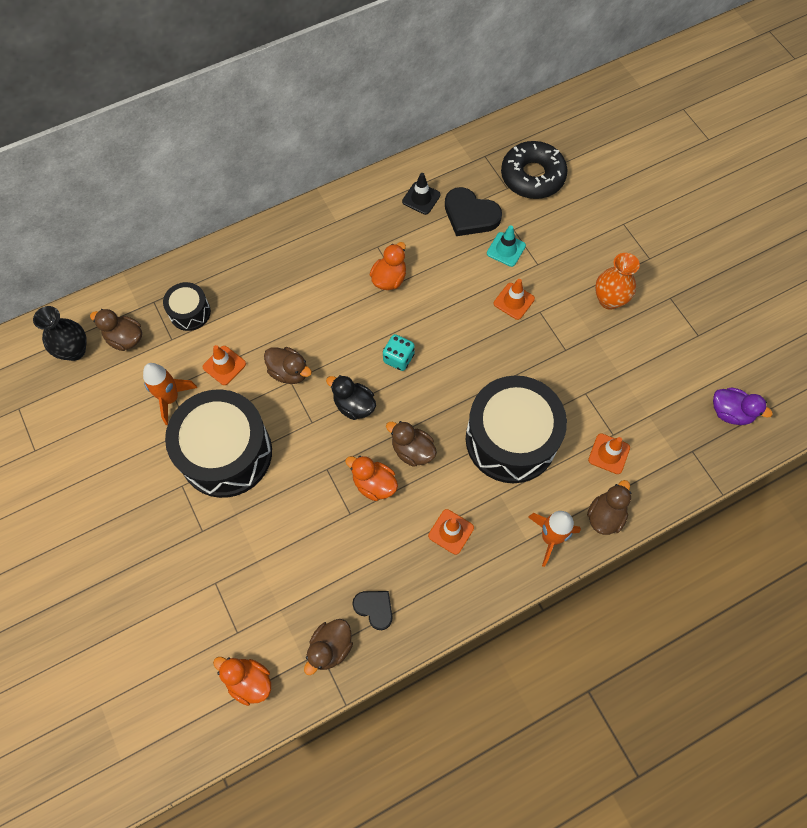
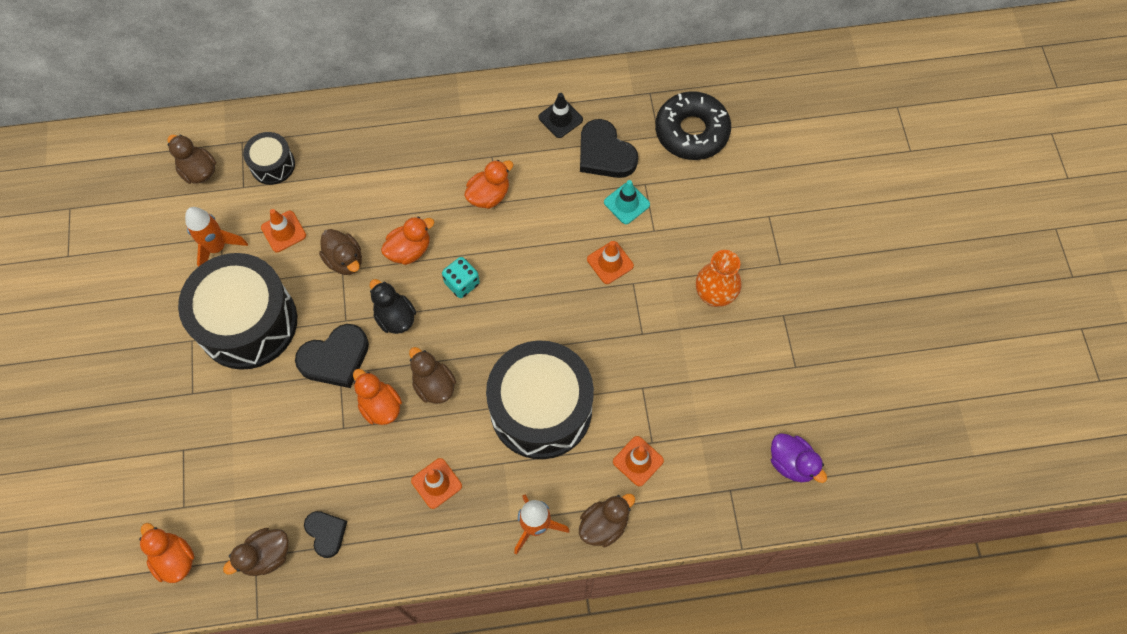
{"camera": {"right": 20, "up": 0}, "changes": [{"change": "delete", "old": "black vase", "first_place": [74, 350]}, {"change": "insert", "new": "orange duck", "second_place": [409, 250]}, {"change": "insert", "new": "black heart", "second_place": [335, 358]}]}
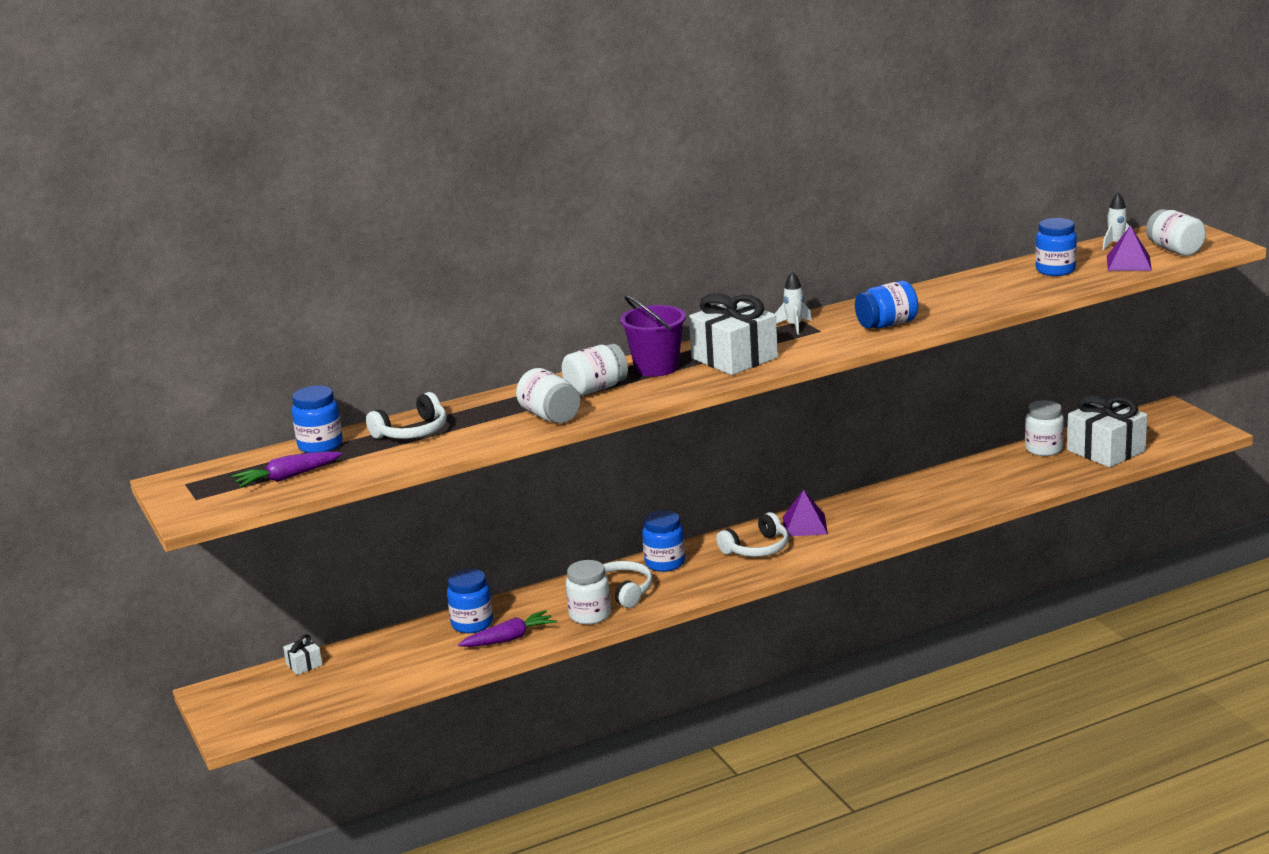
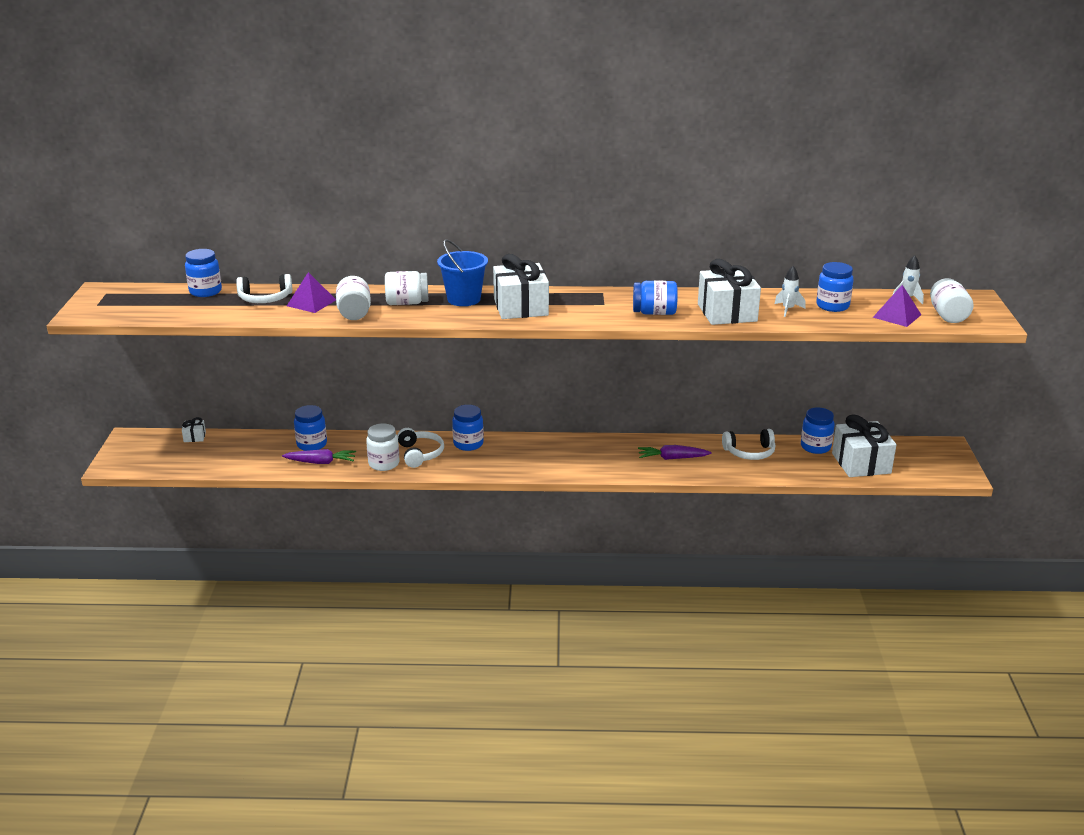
{"camera": {"right": 25, "up": 5}, "changes": [{"change": "move", "old": "white rocket", "first_place": [794, 326], "second_place": [788, 309]}, {"change": "recolor", "old": "purple bucket", "new": "blue bucket", "first_place": [656, 367], "second_place": [464, 299]}, {"change": "recolor", "old": "white jar", "new": "blue jar", "first_place": [1044, 449], "second_place": [815, 447]}, {"change": "move", "old": "purple carrot", "first_place": [287, 477], "second_place": [672, 458]}, {"change": "move", "old": "purple pyramid", "first_place": [804, 525], "second_place": [311, 303]}, {"change": "move", "old": "white headphones", "first_place": [757, 548], "second_place": [750, 452]}, {"change": "insert", "new": "white gift", "second_place": [727, 313]}]}
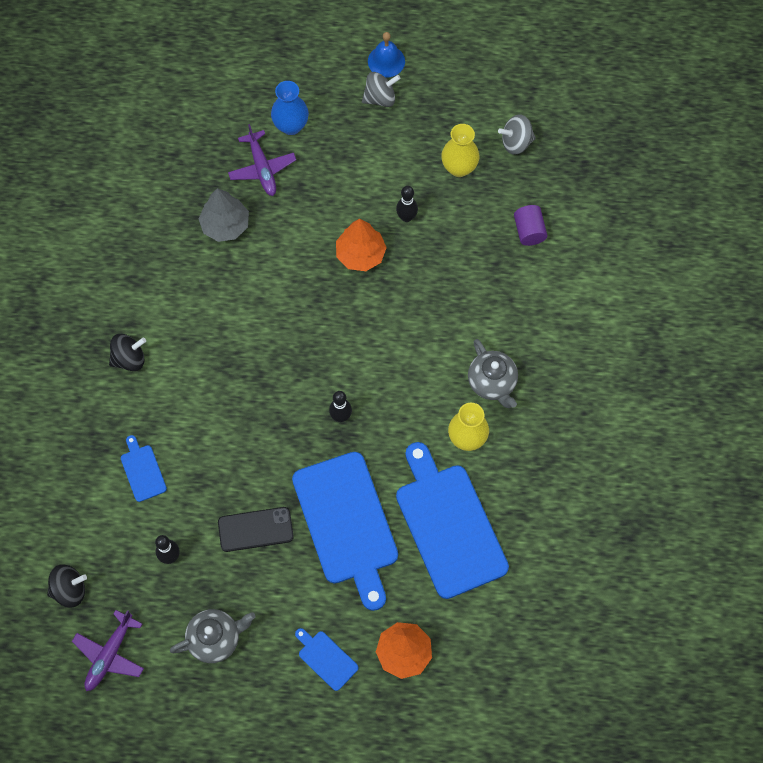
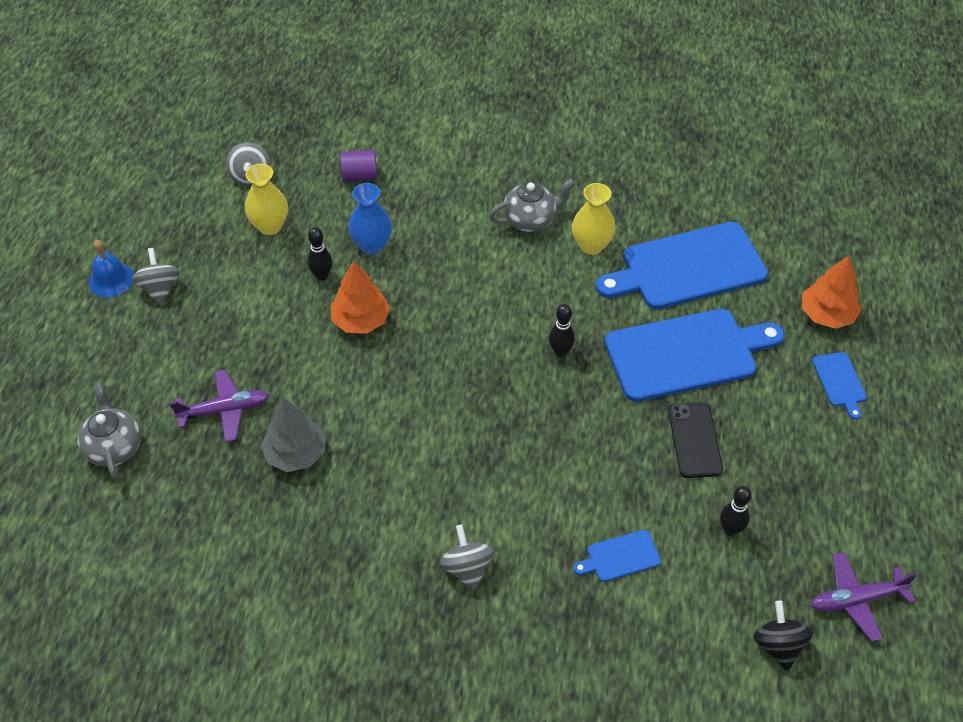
{"camera": {"right": -85, "up": -15}, "changes": [{"change": "move", "old": "blue vase", "first_place": [291, 126], "second_place": [372, 245]}, {"change": "recolor", "old": "black spinning top", "new": "grey spinning top", "first_place": [129, 359], "second_place": [467, 568]}, {"change": "move", "old": "grey teapot", "first_place": [215, 639], "second_place": [114, 447]}, {"change": "rotate", "old": "purple plane", "first_place": [110, 654], "second_place": [856, 599], "degrees": 135}, {"change": "rotate", "old": "blue cutting board", "first_place": [326, 658], "second_place": [840, 382], "degrees": -60}]}
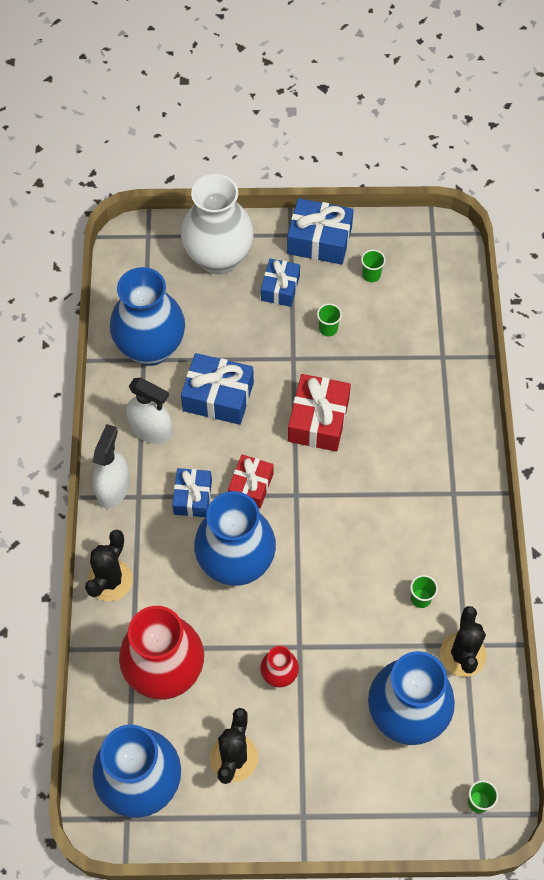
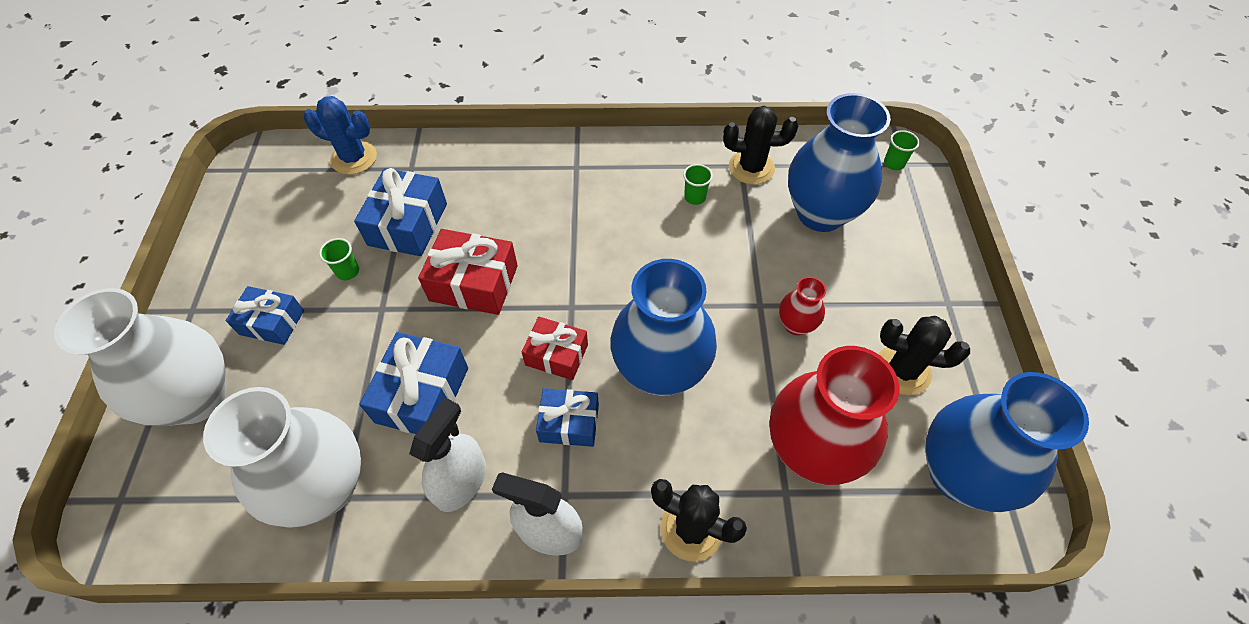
{"camera": {"right": -90, "up": -5}, "changes": [{"change": "move", "old": "blue gift", "first_place": [319, 240], "second_place": [408, 224]}, {"change": "delete", "old": "green cup", "first_place": [371, 275]}, {"change": "recolor", "old": "blue vase", "new": "white vase", "first_place": [151, 348], "second_place": [324, 487]}, {"change": "insert", "new": "blue cactus", "second_place": [354, 158]}]}
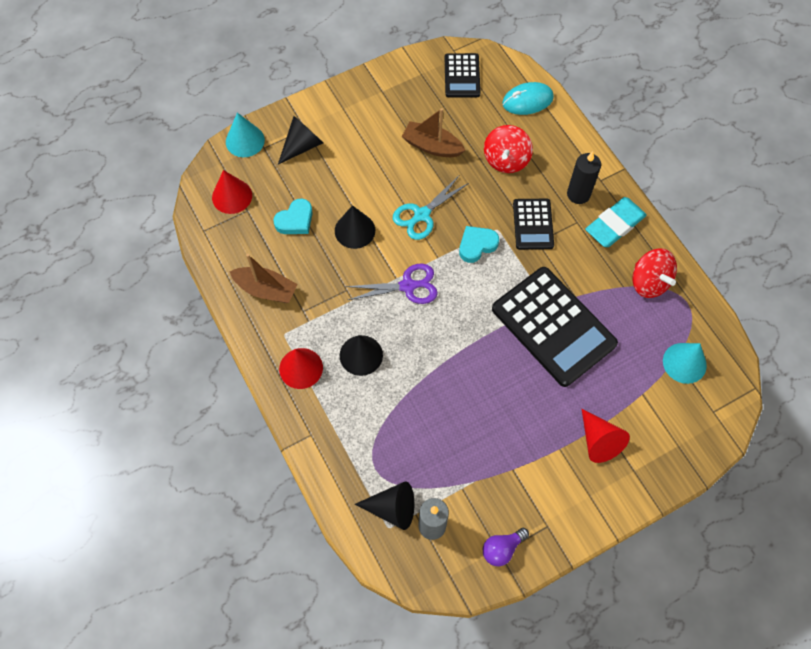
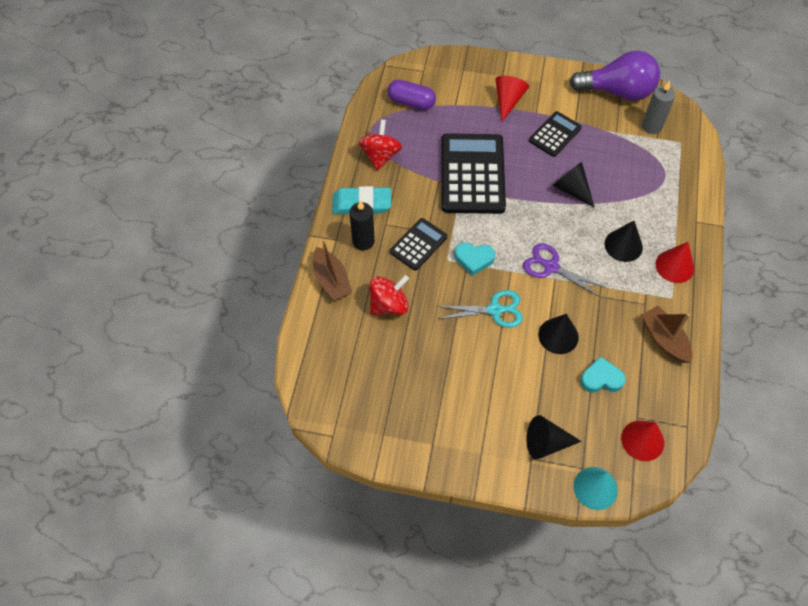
{"camera": {"right": -140, "up": -5}, "changes": [{"change": "move", "old": "black calculator", "first_place": [462, 76], "second_place": [555, 134]}, {"change": "delete", "old": "turquoise mouse", "first_place": [527, 101]}, {"change": "move", "old": "brown boat", "first_place": [432, 146], "second_place": [331, 280]}, {"change": "replace", "old": "turquoise cone", "new": "purple capsule", "first_place": [684, 363], "second_place": [411, 102]}, {"change": "move", "old": "black cone", "first_place": [392, 508], "second_place": [571, 189]}, {"change": "resize", "old": "purple light bulb", "first_place": [502, 549], "second_place": [617, 91], "factor": 2.2}]}
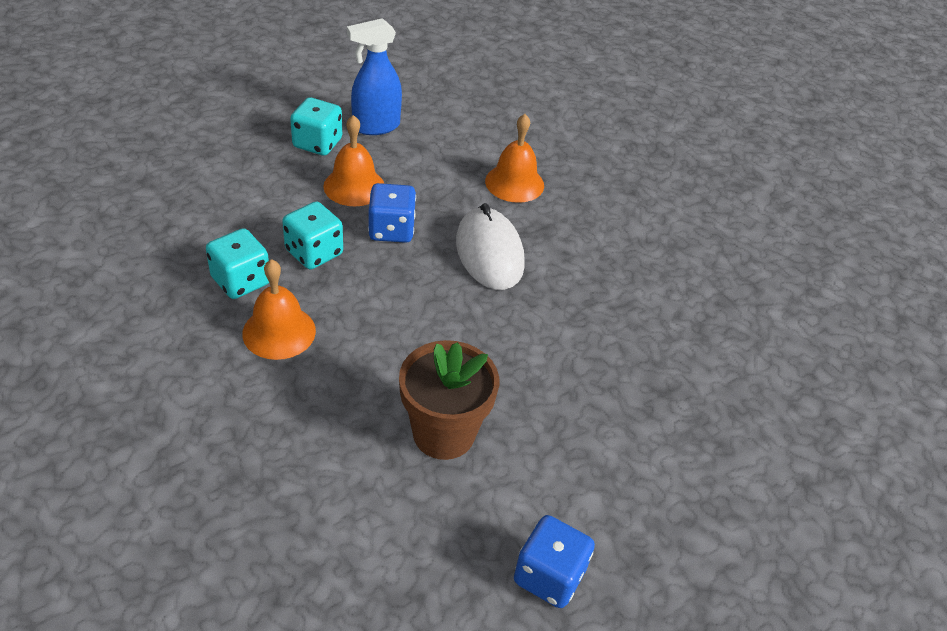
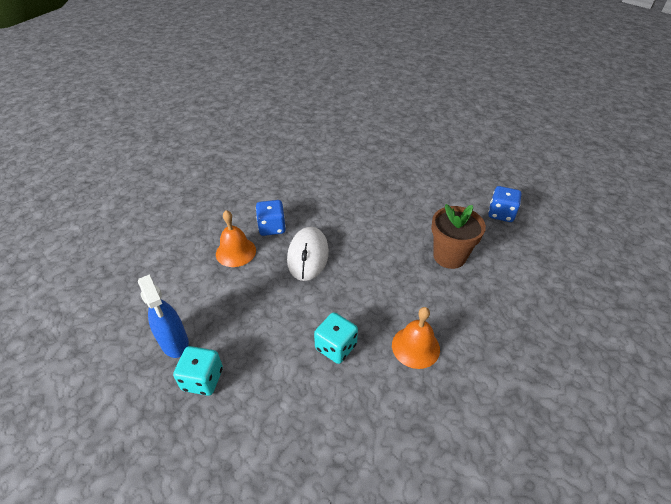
{"camera": {"right": -95, "up": 0}, "changes": [{"change": "delete", "old": "orange bell", "first_place": [354, 186]}, {"change": "move", "old": "blue dice", "first_place": [391, 230], "second_place": [272, 227]}, {"change": "rotate", "old": "white mouse", "first_place": [489, 253], "second_place": [308, 256], "degrees": -60}, {"change": "delete", "old": "turquoise dice", "first_place": [241, 281]}]}
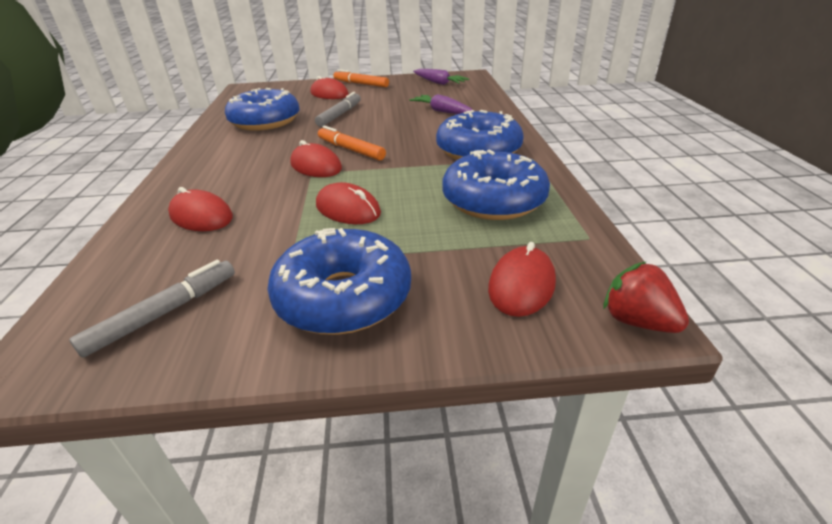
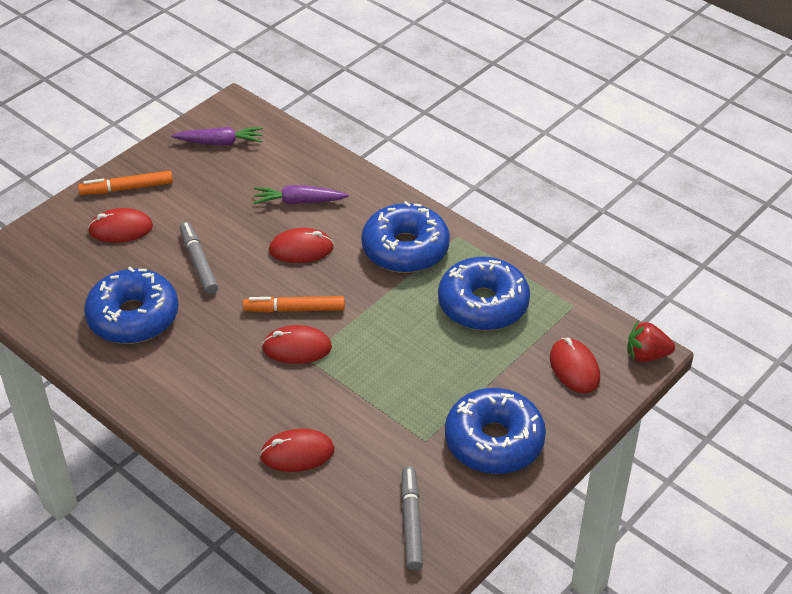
{"camera": {"right": -45, "up": 10}, "changes": [{"change": "move", "old": "red mouse", "first_place": [348, 209], "second_place": [301, 249]}]}
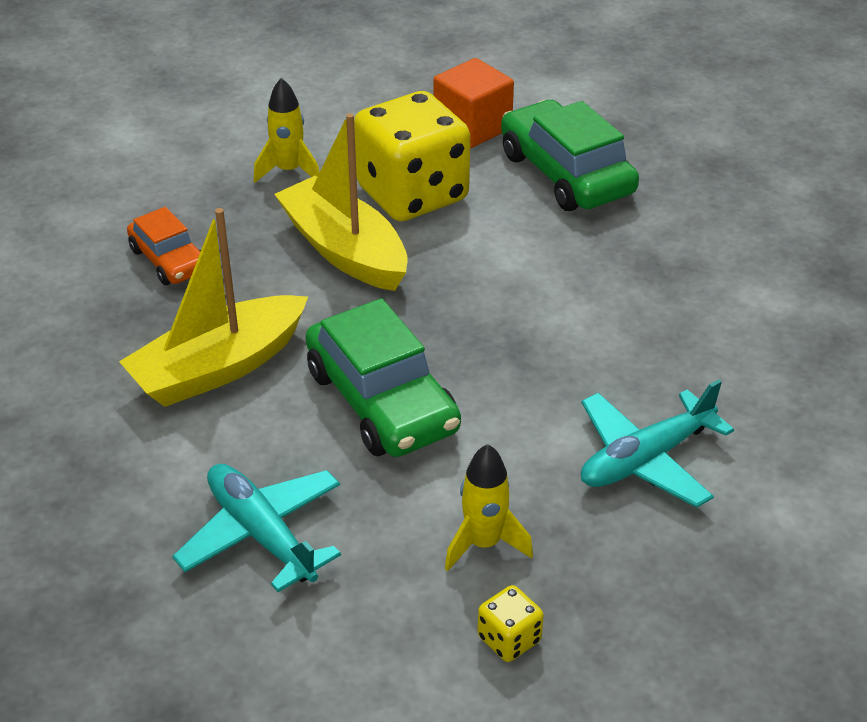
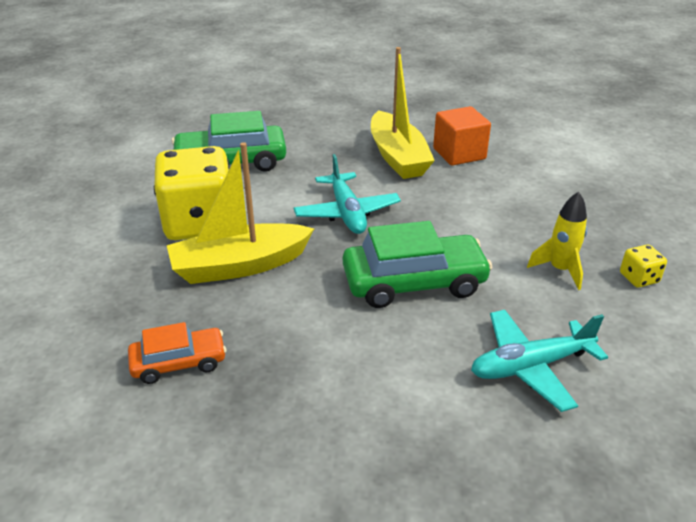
{"camera": {"right": -70, "up": -5}, "changes": [{"change": "move", "old": "orange cube", "first_place": [472, 127], "second_place": [459, 154]}, {"change": "delete", "old": "yellow rocket", "first_place": [289, 171]}, {"change": "move", "old": "yellow boat", "first_place": [219, 367], "second_place": [397, 157]}, {"change": "move", "old": "turquoise plane", "first_place": [645, 459], "second_place": [347, 213]}]}
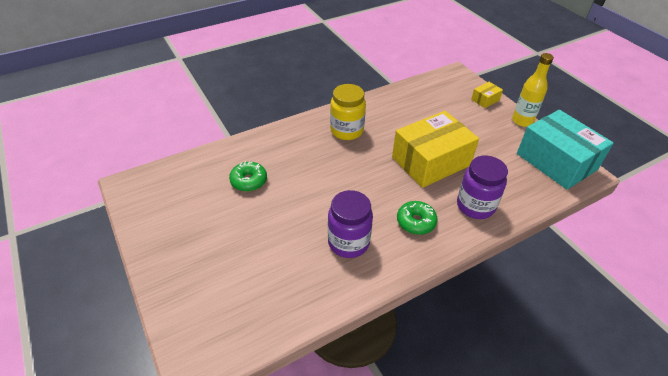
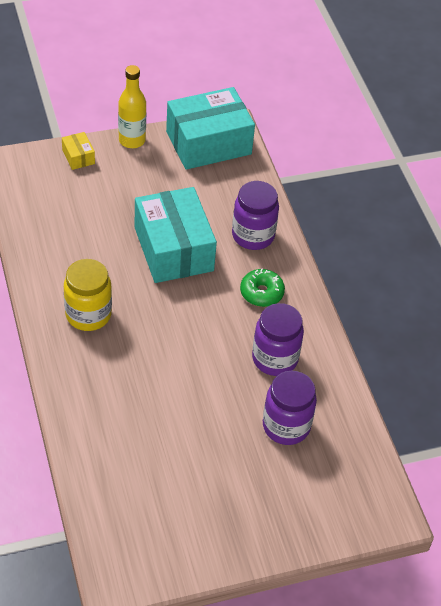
{"camera": {"right": -80, "up": 5}, "changes": [{"change": "recolor", "old": "yellow box", "new": "turquoise box", "first_place": [431, 161], "second_place": [173, 249]}, {"change": "delete", "old": "green donut", "first_place": [249, 181]}, {"change": "insert", "new": "purple jar", "second_place": [286, 426]}]}
